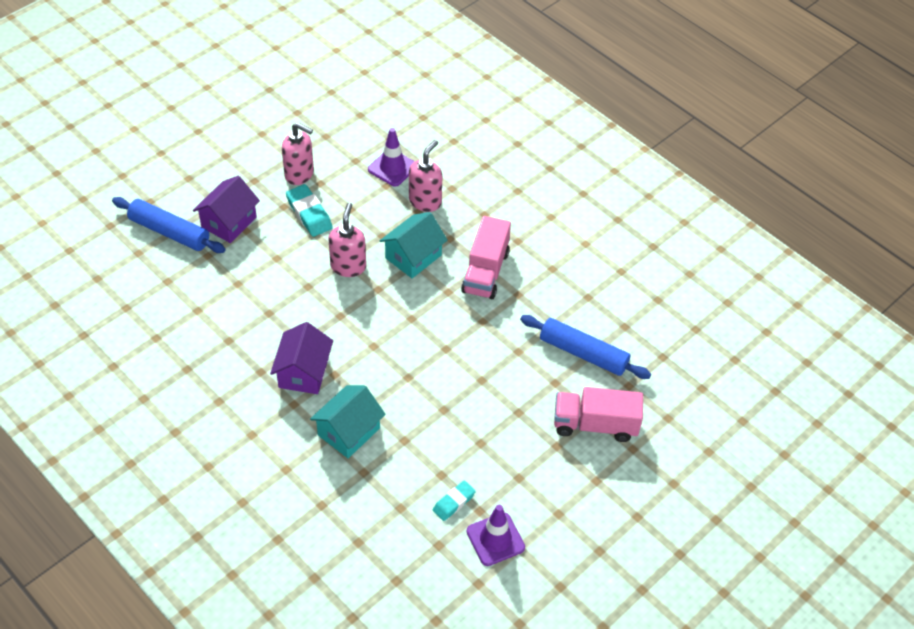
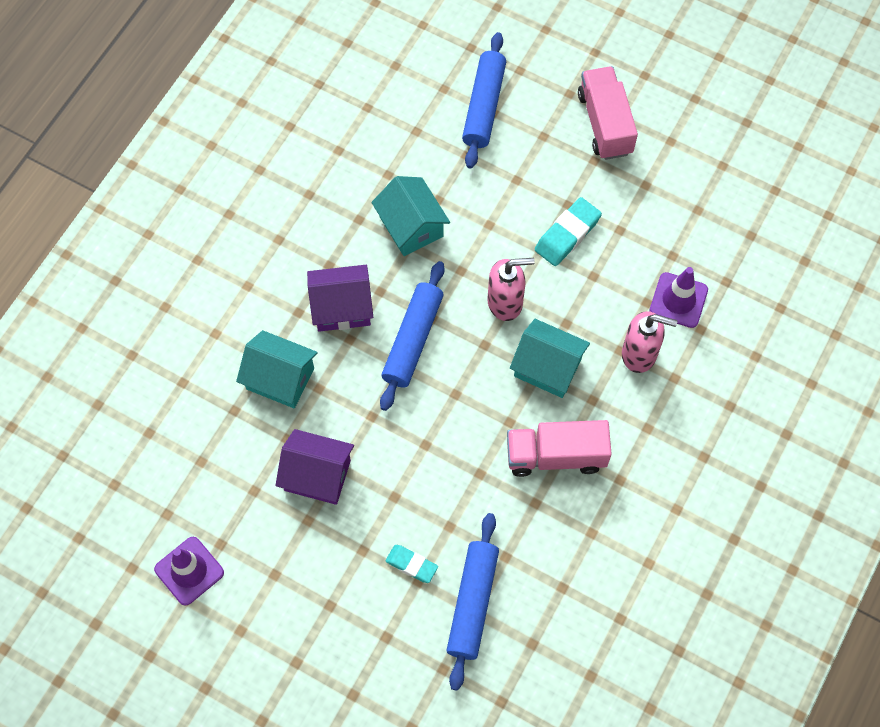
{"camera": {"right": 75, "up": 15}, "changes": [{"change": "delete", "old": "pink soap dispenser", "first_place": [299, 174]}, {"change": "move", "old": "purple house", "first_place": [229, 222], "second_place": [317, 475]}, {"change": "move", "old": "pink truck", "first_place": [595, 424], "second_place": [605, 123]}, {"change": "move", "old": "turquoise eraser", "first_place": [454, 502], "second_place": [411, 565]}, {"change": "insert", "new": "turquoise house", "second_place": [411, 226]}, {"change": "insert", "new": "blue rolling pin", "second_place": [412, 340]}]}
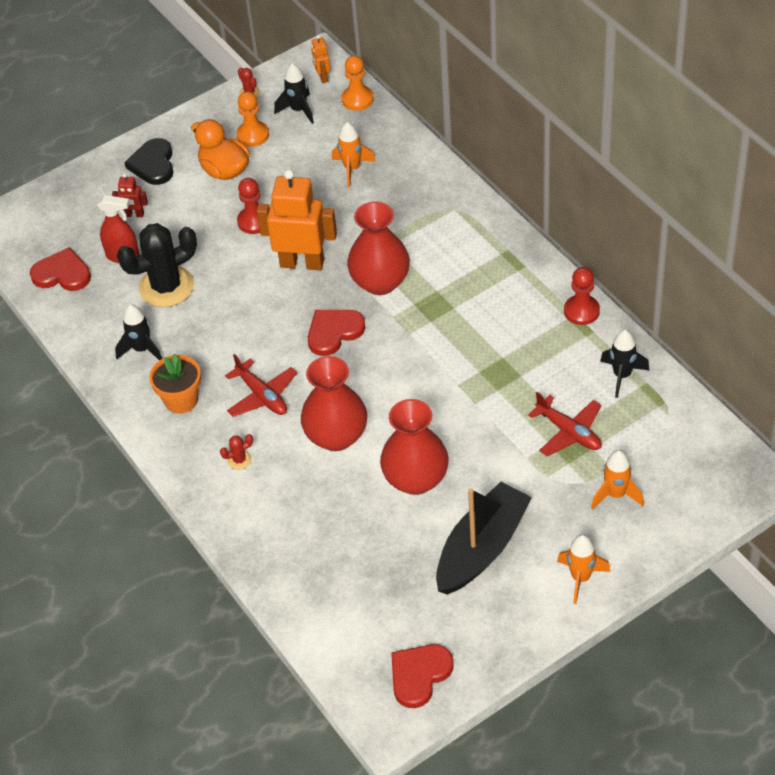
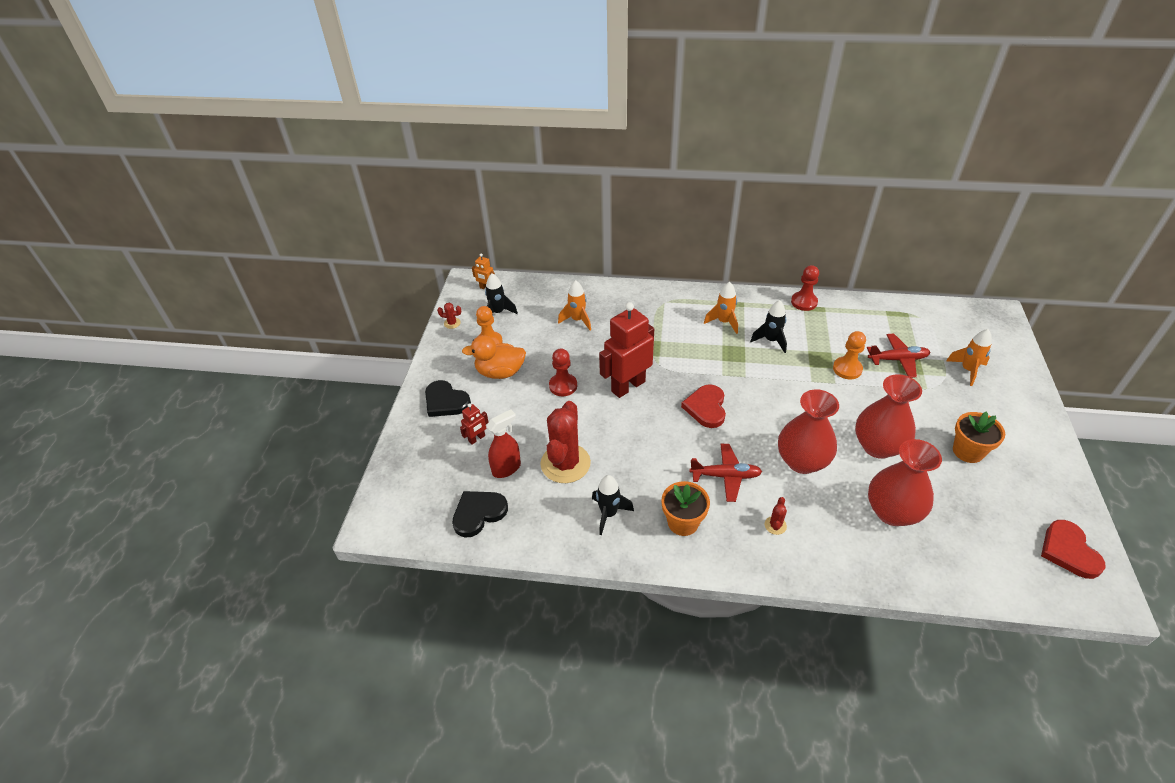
{"camera": {"right": -50, "up": -5}, "changes": [{"change": "move", "old": "orange pawn", "first_place": [357, 99], "second_place": [847, 369]}, {"change": "recolor", "old": "orange robot", "new": "red robot", "first_place": [302, 263], "second_place": [628, 386]}, {"change": "move", "old": "red vase", "first_place": [380, 282], "second_place": [892, 512]}, {"change": "recolor", "old": "black cactus", "new": "red cactus", "first_place": [166, 287], "second_place": [565, 463]}, {"change": "recolor", "old": "red heart", "new": "black heart", "first_place": [62, 274], "second_place": [478, 513]}, {"change": "move", "old": "black rocket", "first_place": [622, 375], "second_place": [771, 341]}, {"change": "replace", "old": "black boat", "new": "orange flower pot", "first_place": [482, 548], "second_place": [968, 451]}, {"change": "move", "old": "orange rocket", "first_place": [580, 578], "second_place": [723, 322]}]}
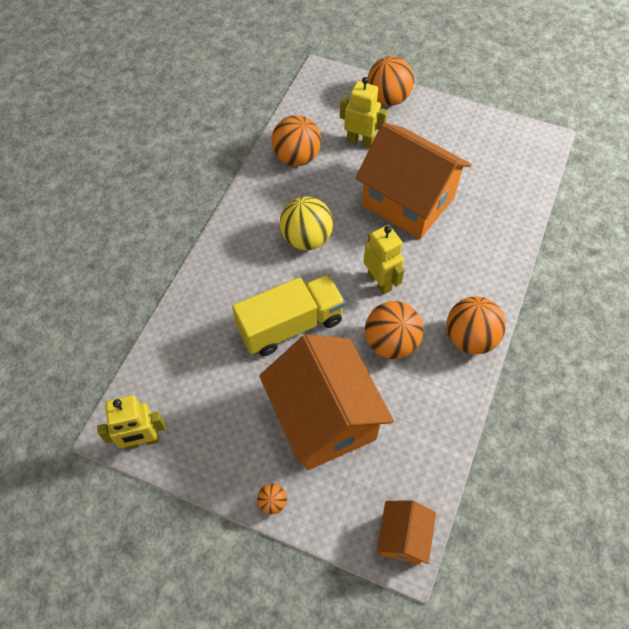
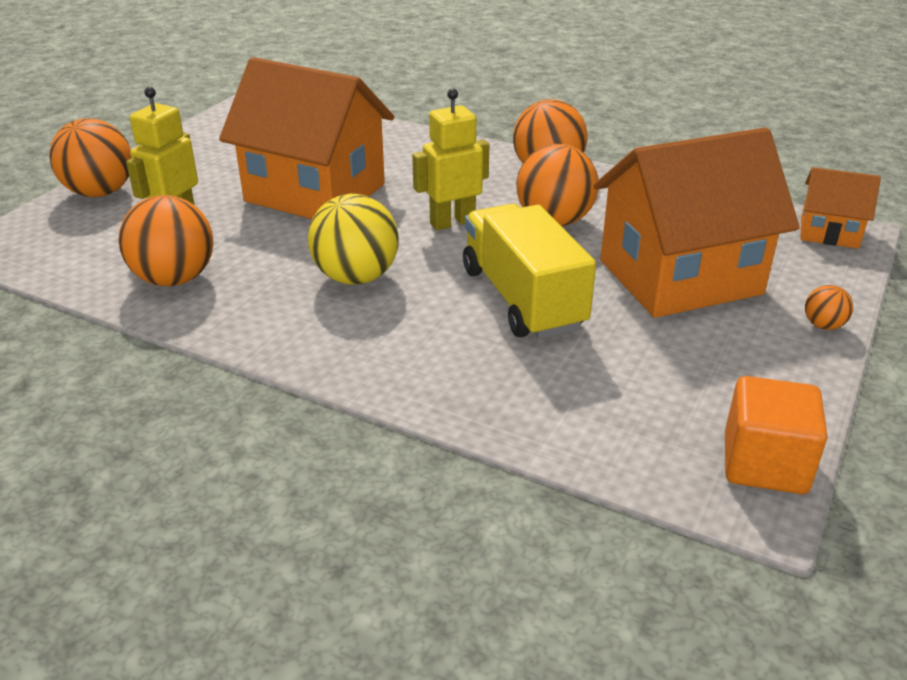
{"camera": {"right": -85, "up": -25}, "changes": [{"change": "rotate", "old": "orange house", "first_place": [407, 201], "second_place": [315, 193], "degrees": 75}, {"change": "replace", "old": "yellow robot", "new": "orange cube", "first_place": [142, 441], "second_place": [764, 464]}]}
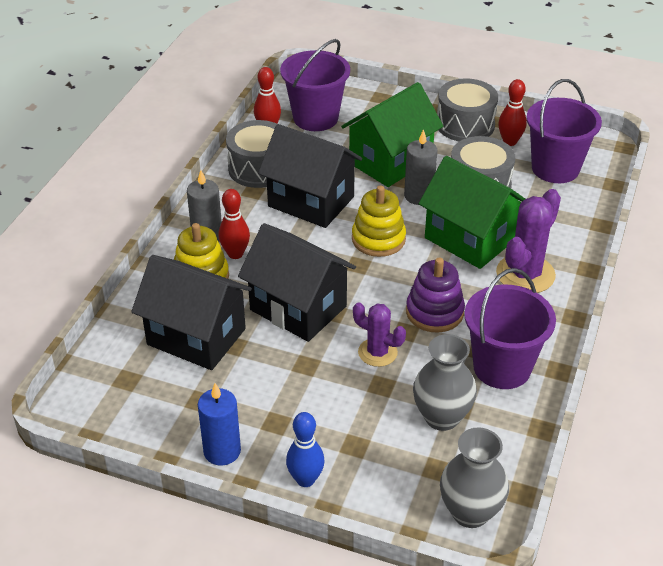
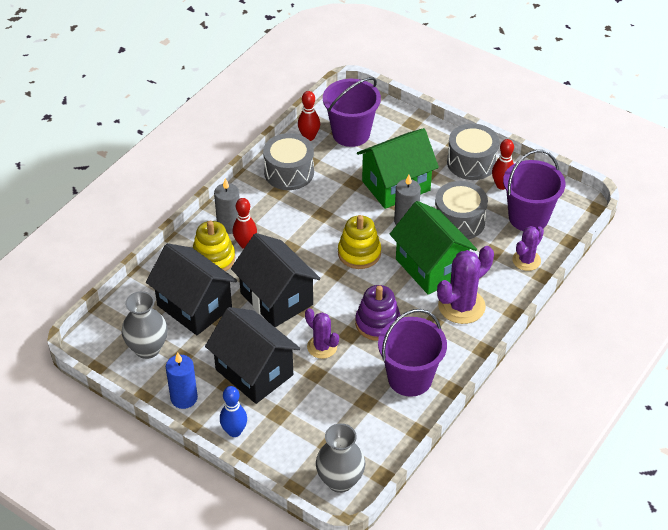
{"camera": {"right": 15, "up": 5}, "changes": [{"change": "move", "old": "black house", "first_place": [311, 202], "second_place": [254, 372]}, {"change": "move", "old": "grey vase", "first_place": [442, 417], "second_place": [147, 348]}, {"change": "insert", "new": "purple cactus", "second_place": [526, 260]}]}
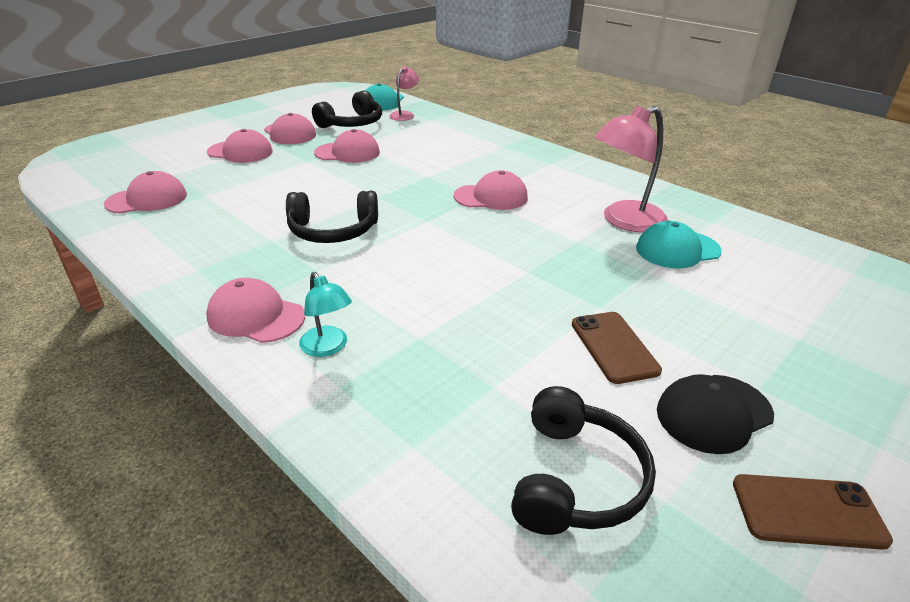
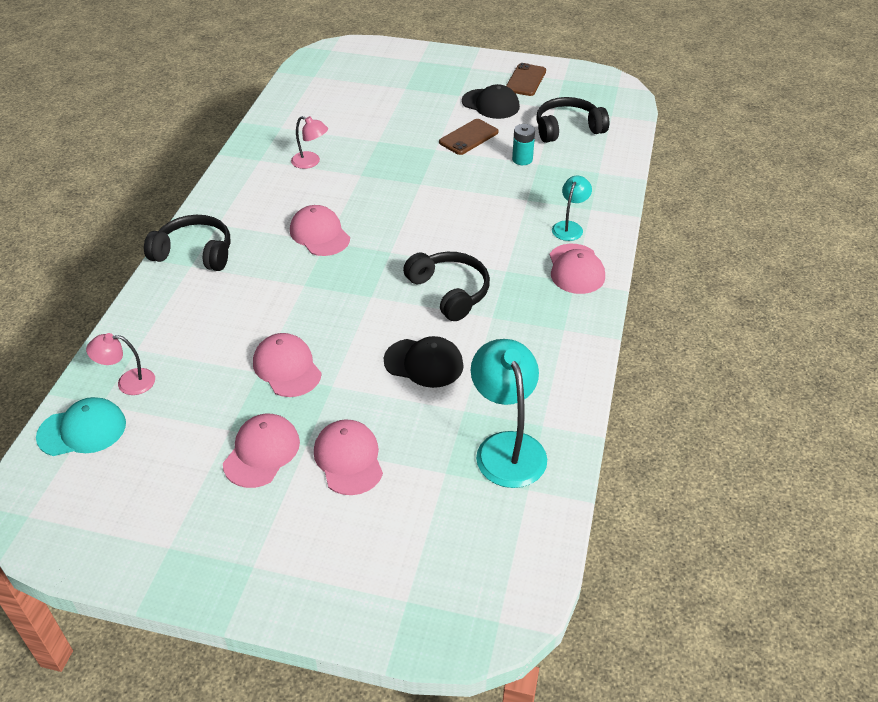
{"camera": {"right": -120, "up": 10}, "changes": [{"change": "move", "old": "black headphones", "first_place": [352, 123], "second_place": [194, 253]}, {"change": "resize", "old": "pink lamp", "first_place": [624, 221], "second_place": [311, 162], "factor": 0.55}, {"change": "replace", "old": "pink cap", "new": "turquoise lamp", "first_place": [147, 199], "second_place": [507, 447]}, {"change": "delete", "old": "turquoise cap", "first_place": [677, 249]}, {"change": "rotate", "old": "brown phone", "first_place": [807, 511], "second_place": [525, 80], "degrees": 45}, {"change": "insert", "new": "turquoise battery", "second_place": [522, 159]}, {"change": "insert", "new": "black cap", "second_place": [424, 363]}]}
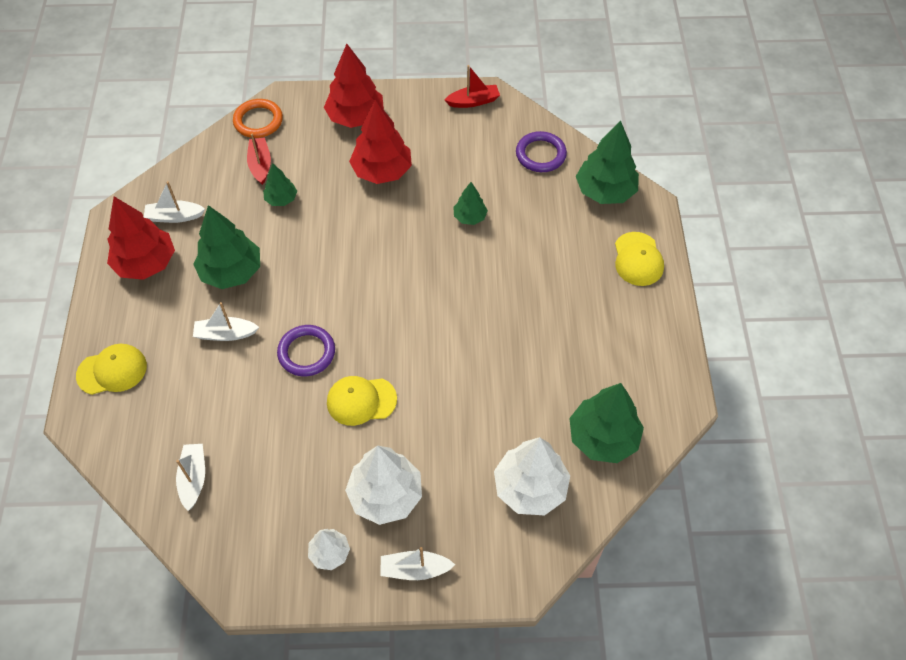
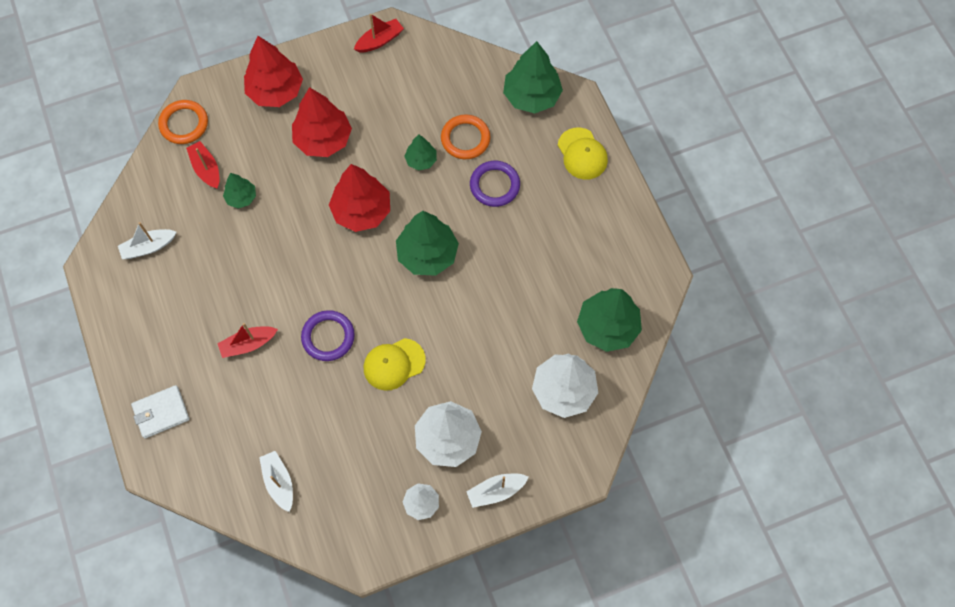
{"camera": {"right": -20, "up": 10}, "changes": [{"change": "move", "old": "purple ring", "first_place": [540, 154], "second_place": [494, 185]}, {"change": "move", "old": "red tree", "first_place": [146, 263], "second_place": [362, 211]}, {"change": "move", "old": "green tree", "first_place": [231, 272], "second_place": [427, 254]}, {"change": "recolor", "old": "white boat", "new": "red boat", "first_place": [225, 334], "second_place": [248, 344]}, {"change": "replace", "old": "yellow cap", "new": "white wallet", "first_place": [112, 371], "second_place": [161, 412]}, {"change": "insert", "new": "orange ring", "second_place": [465, 139]}]}
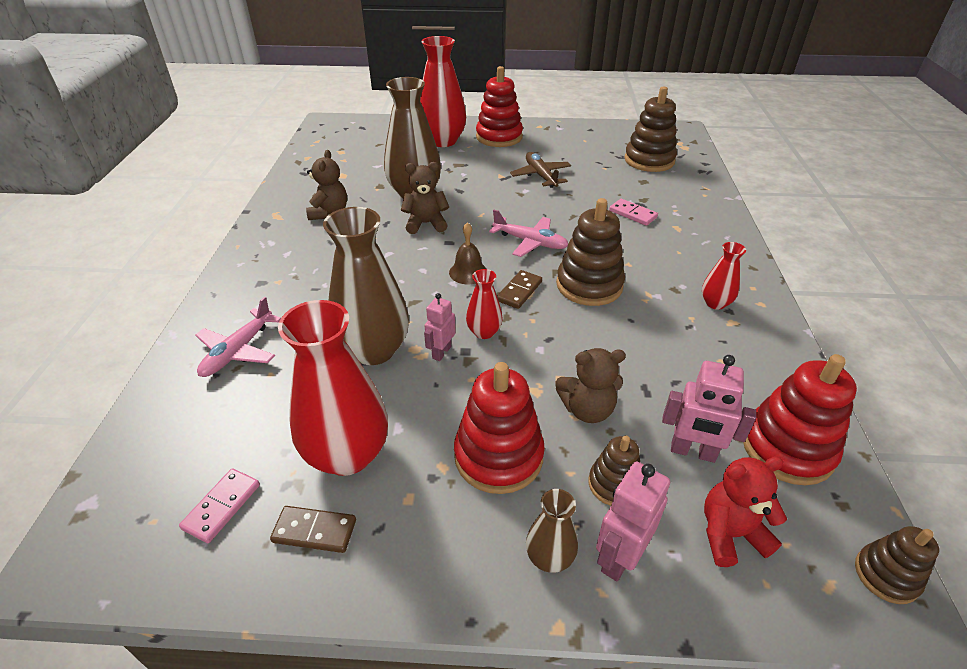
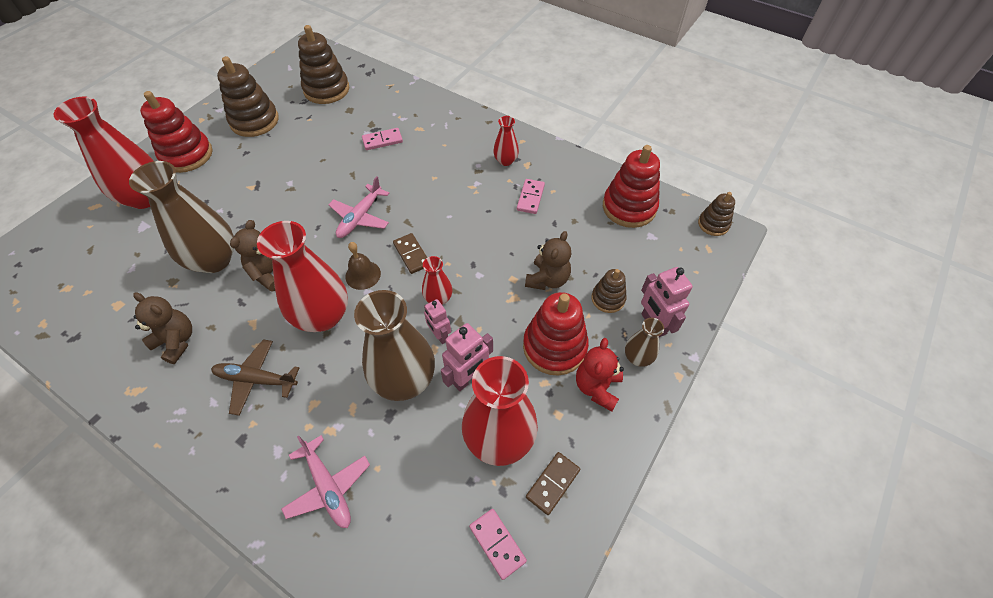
{"camera": {"right": -60, "up": 15}, "changes": [{"change": "move", "old": "brown plane", "first_place": [540, 176], "second_place": [256, 379]}, {"change": "move", "old": "brown stacking toy", "first_place": [589, 285], "second_place": [254, 121]}, {"change": "rotate", "old": "pink plane", "first_place": [530, 242], "second_place": [360, 217], "degrees": 150}, {"change": "move", "old": "pink robot", "first_place": [693, 452], "second_place": [468, 378]}, {"change": "move", "old": "red teddy bear", "first_place": [730, 534], "second_place": [597, 387]}, {"change": "insert", "new": "pink domino", "second_place": [530, 198]}, {"change": "insert", "new": "red vase", "second_place": [323, 316]}]}
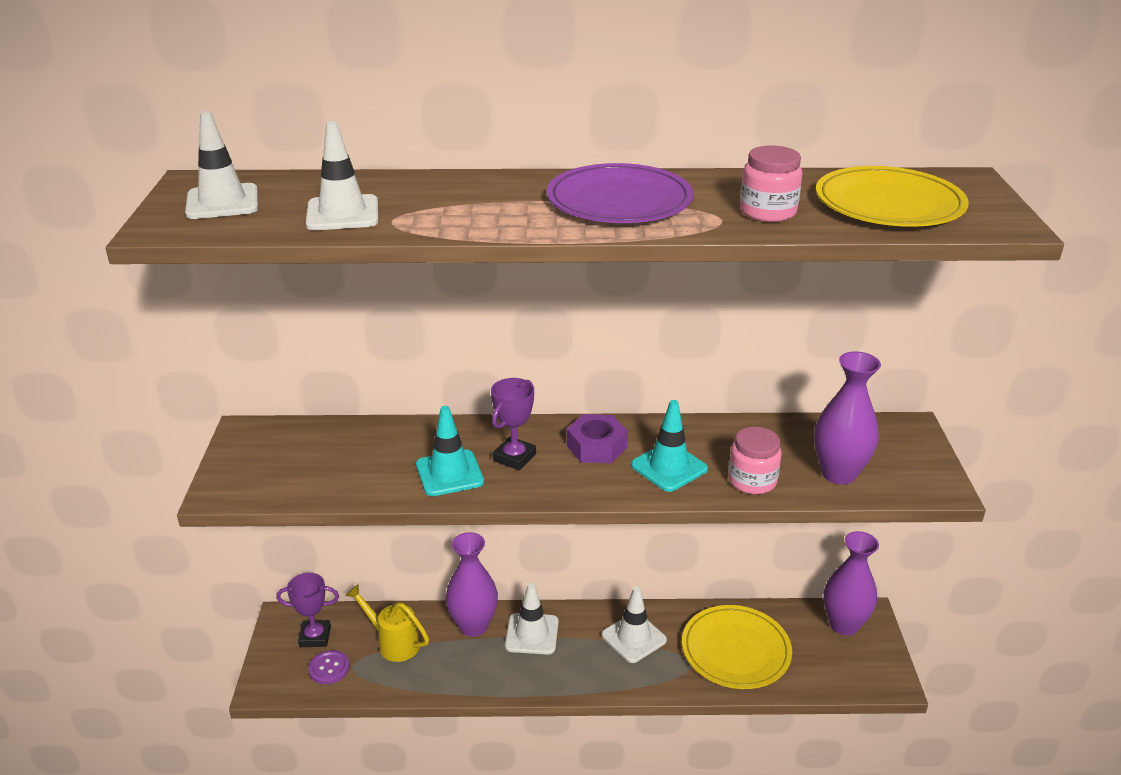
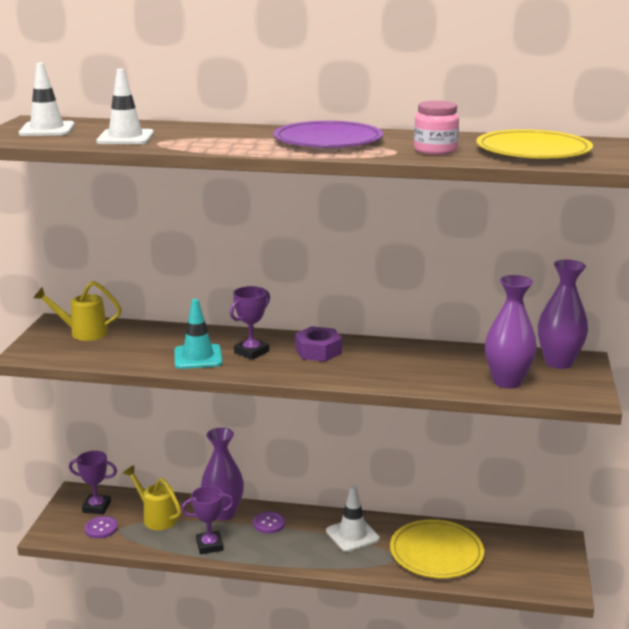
{"camera": {"right": 10, "up": -10}, "changes": [{"change": "delete", "old": "turquoise traffic cone", "first_place": [669, 467]}, {"change": "delete", "old": "pink jar", "first_place": [752, 481]}, {"change": "move", "old": "purple vase", "first_place": [844, 625], "second_place": [558, 362]}, {"change": "replace", "old": "white traffic cone", "new": "purple button", "first_place": [532, 634], "second_place": [269, 523]}, {"change": "insert", "new": "yellow watering can", "second_place": [83, 333]}, {"change": "insert", "new": "purple trophy", "second_place": [209, 545]}]}
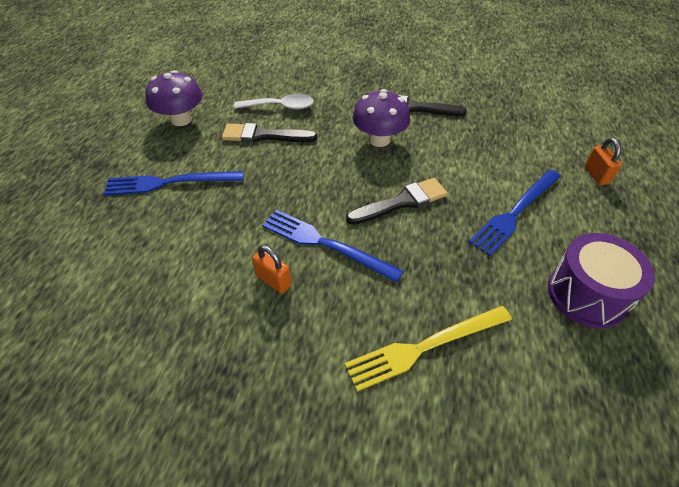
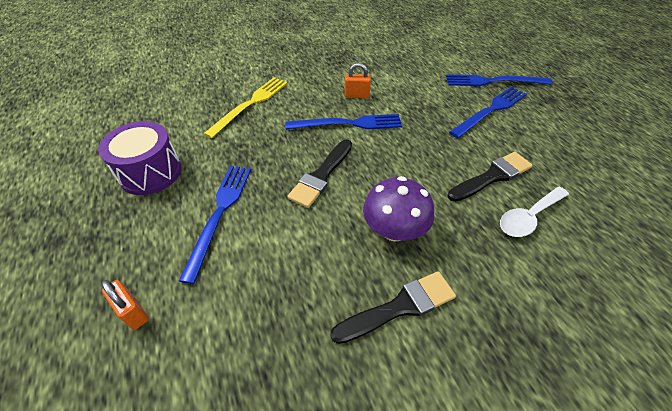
{"camera": {"right": 145, "up": 0}, "changes": [{"change": "delete", "old": "purple mushroom", "first_place": [181, 119]}, {"change": "insert", "new": "blue fork", "second_place": [493, 81]}]}
